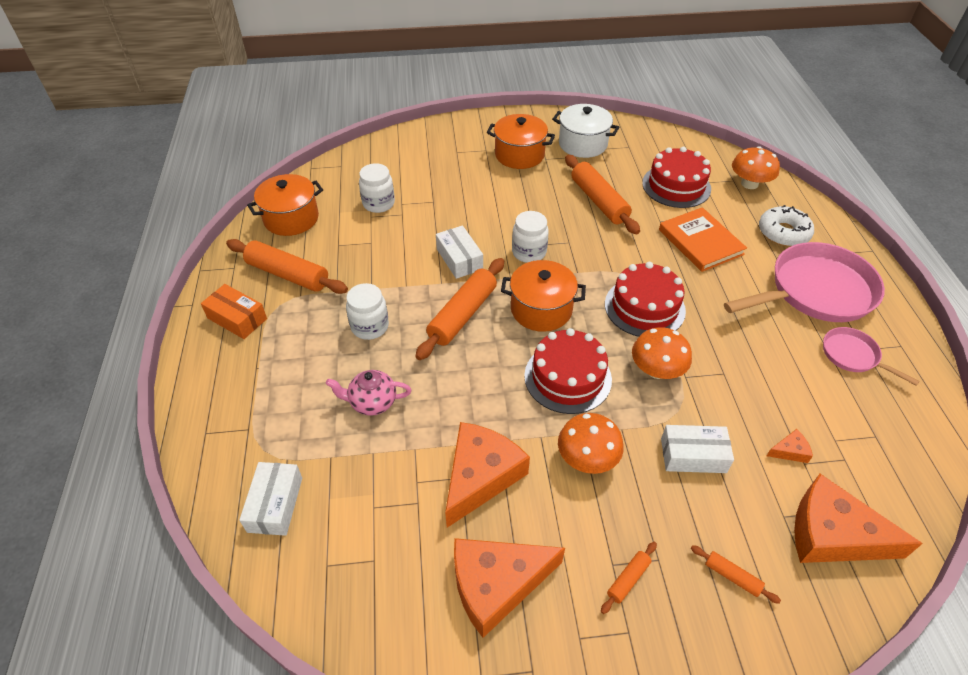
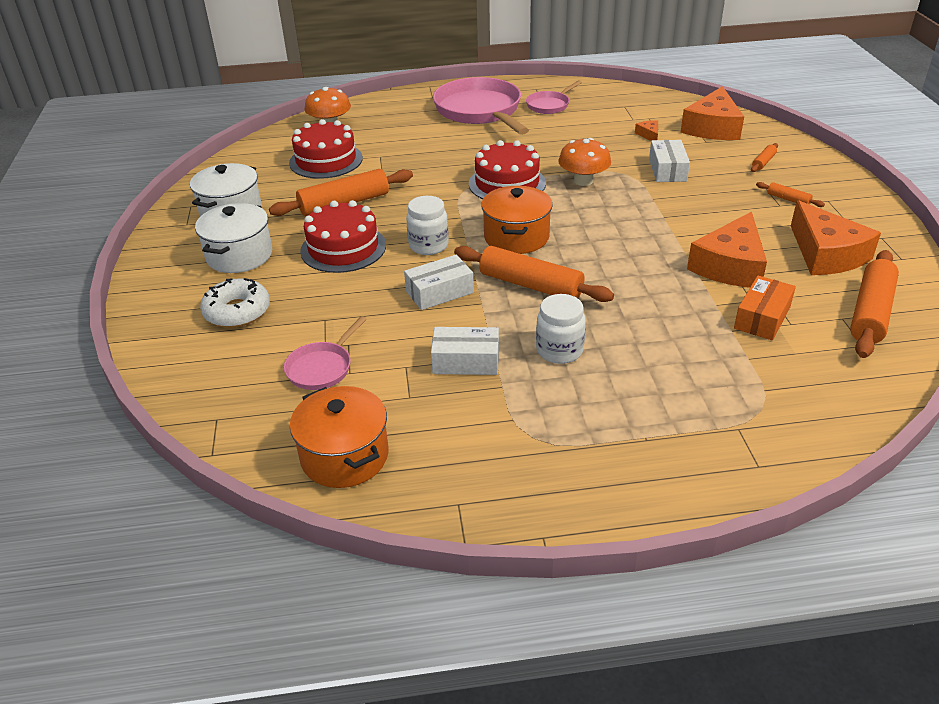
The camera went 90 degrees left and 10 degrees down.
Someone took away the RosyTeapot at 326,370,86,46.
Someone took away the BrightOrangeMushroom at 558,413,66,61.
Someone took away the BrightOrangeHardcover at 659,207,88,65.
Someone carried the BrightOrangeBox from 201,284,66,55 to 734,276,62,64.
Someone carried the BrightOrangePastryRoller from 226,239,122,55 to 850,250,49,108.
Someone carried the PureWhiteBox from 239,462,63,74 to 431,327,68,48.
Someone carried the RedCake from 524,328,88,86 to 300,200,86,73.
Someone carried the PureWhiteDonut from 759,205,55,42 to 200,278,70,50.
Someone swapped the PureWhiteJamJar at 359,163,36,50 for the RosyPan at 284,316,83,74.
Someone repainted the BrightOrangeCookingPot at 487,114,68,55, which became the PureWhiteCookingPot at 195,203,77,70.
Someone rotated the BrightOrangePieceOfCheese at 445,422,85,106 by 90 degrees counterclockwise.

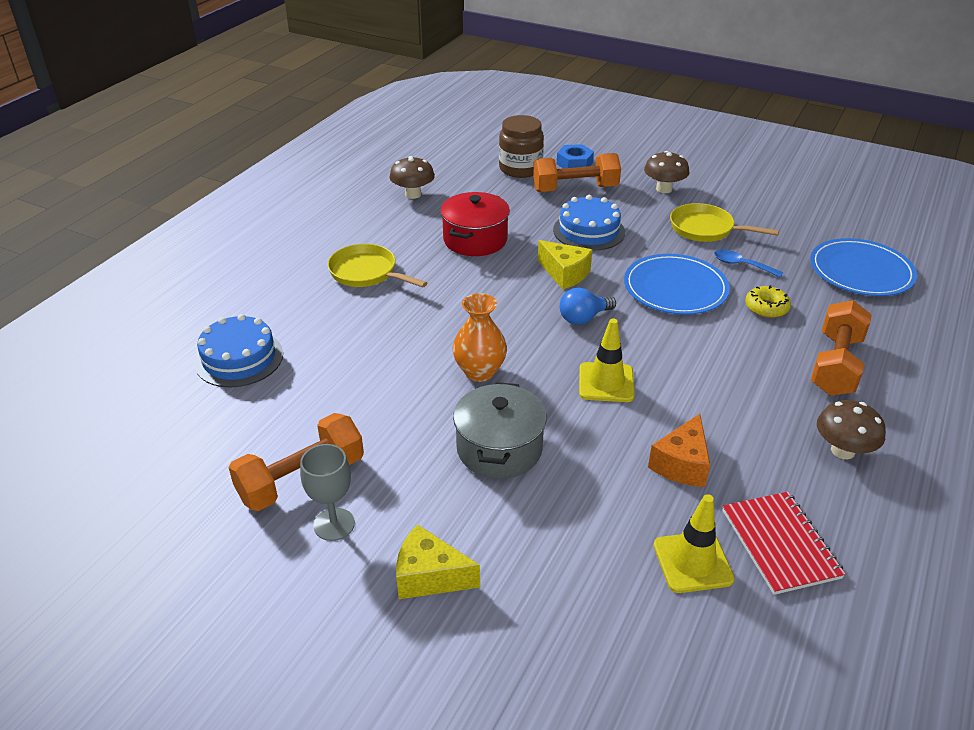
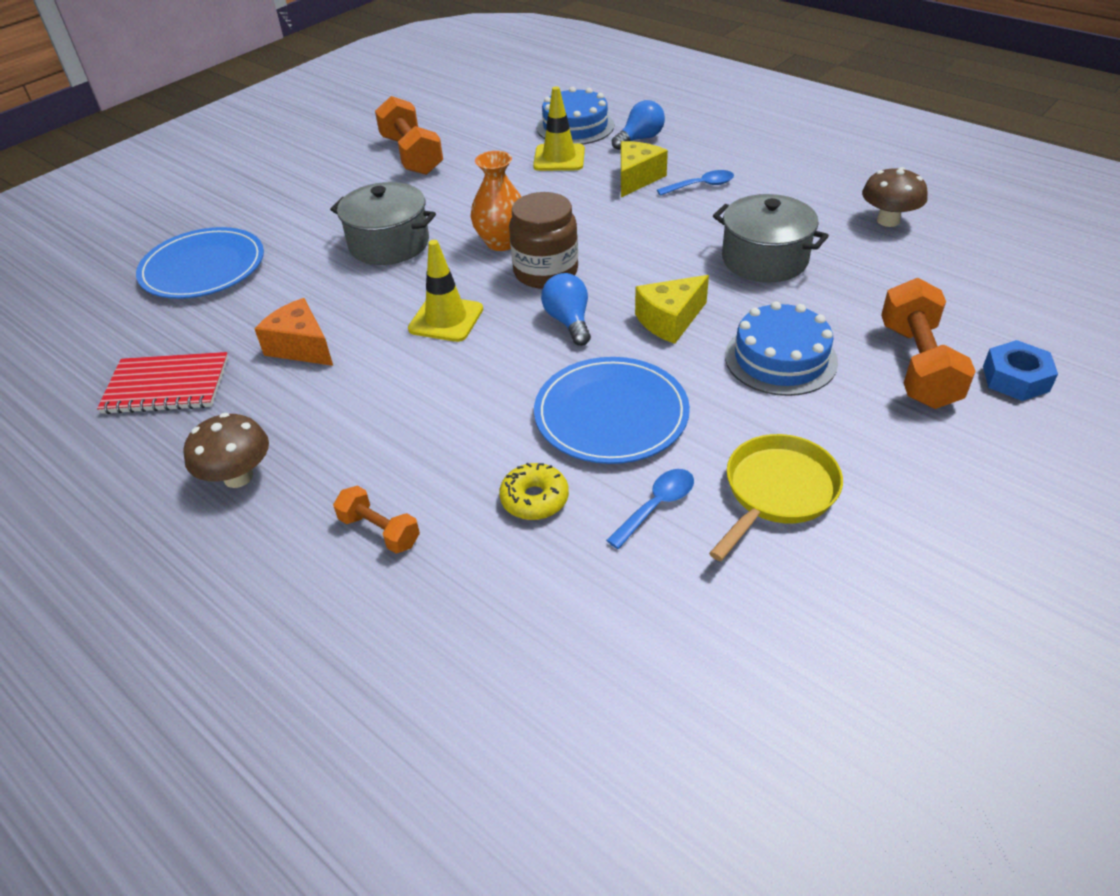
The camera went 105 degrees right and 5 degrees up.
Someone took away the AshGreyGoblet at 300,444,55,97.
Someone took away the DarkBrownMushroom at 644,151,45,42.
Someone put down the CobaltLightBulb at 612,100,53,50.
Someone carried the YellowPieceOfCheese from 396,524,84,75 to 621,141,47,56.
Someone carried the DarkBrownJamJar from 499,115,45,63 to 509,192,69,97.
Someone carried the YellowTrafficCone from 654,494,81,99 to 533,86,52,85.
Someone carried the CobaltFlatDish from 810,238,107,58 to 136,227,128,72.
Someone swapped the YellowPan at 327,244,100,43 for the CobaltSpoon at 657,170,77,26.
Someone repainted the RedCookingPot at 440,192,70,64, which became the AshGreyCookingPot at 713,194,116,88.
Someone scaled the BrightOrangeHandWeight at 811,300,61,96 by 0.54.

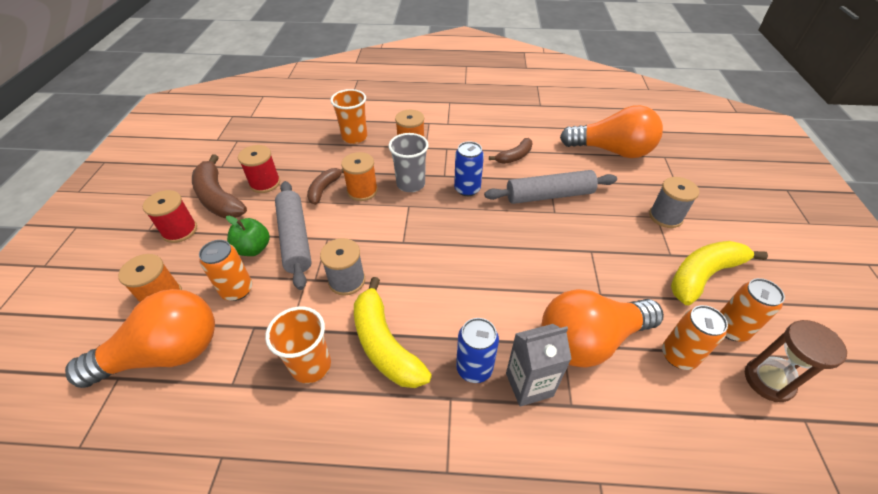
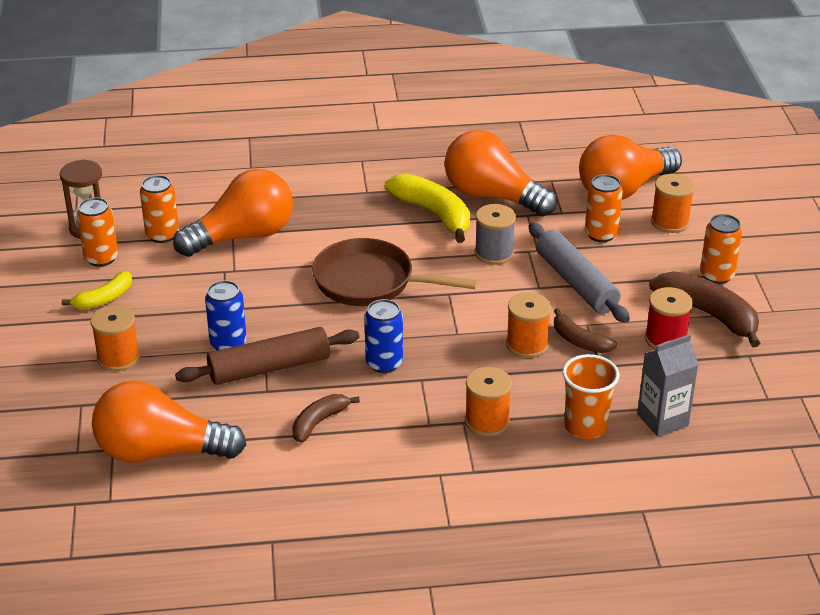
The camera went 170 degrees right and 10 degrees down.
Someone took away the EmeraldAppleFruit at 226,216,44,40.
Someone took away the AshGreyCup at 389,133,40,59.
Someone put down the DarkBrownPan at 312,238,166,68.
Someone carried the CobaltTin from 456,318,43,65 to 205,280,42,70.
Someone carried the AshGreyMilkCarton from 506,324,66,83 to 637,334,62,103.
Someone swapped the RedReelOfThread at 143,190,54,53 for the BrightOrangeTin at 700,214,42,70.
Someone swapped the BrightOrangeCup at 265,307,66,76 for the BrightOrangeLightBulb at 445,130,112,87.
Someone repainted the AshGreyPastryRoller at 484,170,133,34, which became the DarkBrownPastryRoller at 175,327,184,58.
Someone repainted the AshGreyReelOfThread at 649,177,50,51, which became the BrightOrangeReelOfThread at 90,305,50,66.
Someone rotated the DarkBrownToyBanana at 307,168,37,37 by 120 degrees clockwise.
Someone scaled the YellowToyBanana at 671,241,97,64 by 0.59.

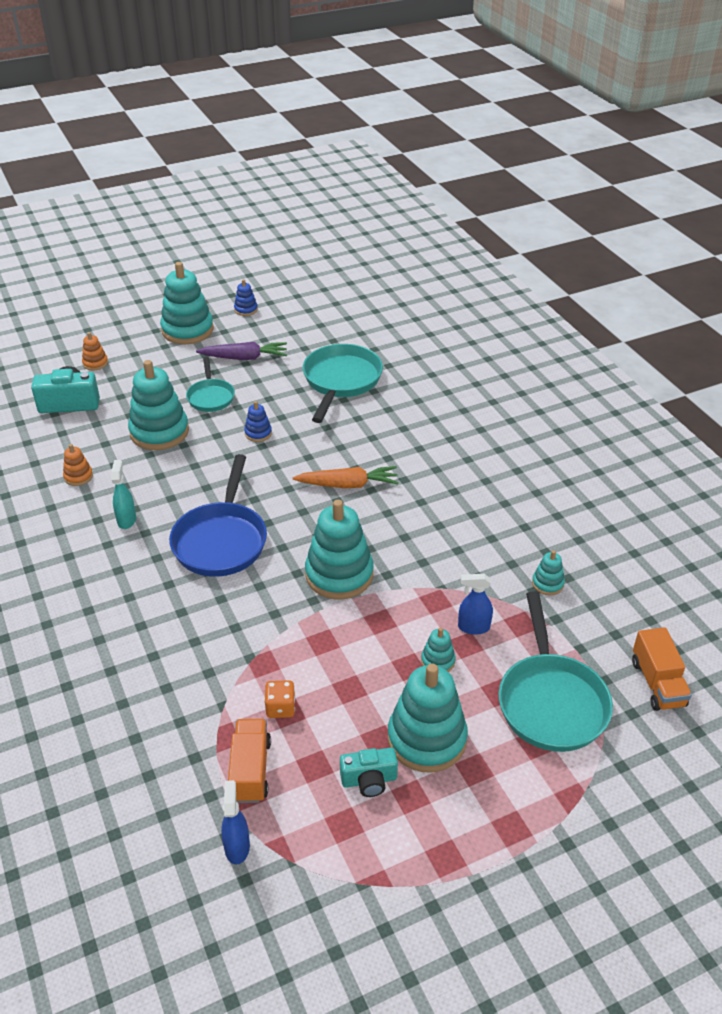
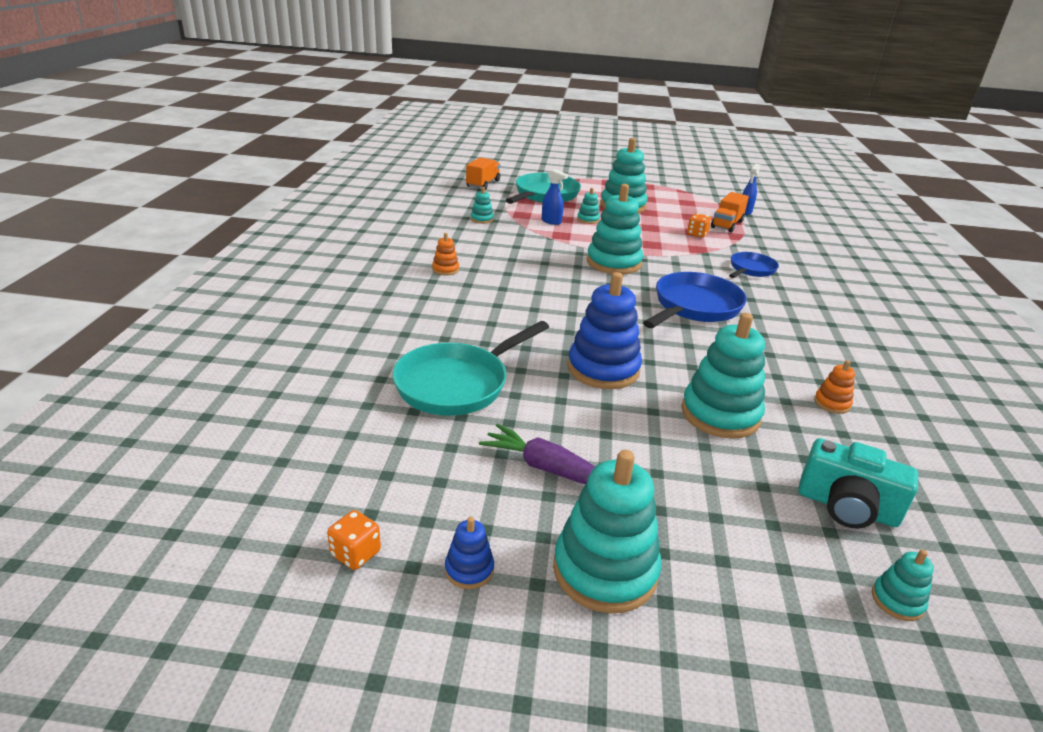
The camera went 150 degrees left and 10 degrees down.
Someone took away the AquaSprayBottle at 111,460,25,69.
Someone took away the AquaPan at 186,357,49,55.
Someone took away the BrightOrangeToyCarrot at 293,466,106,22.
Someone took away the AquaPhotoCamera at 340,748,58,49.
Someone put down the BrightOrangeGameDie at 327,510,54,60.
Someone put down the CobaltPan at 729,252,50,26.
Someone put down the AquaRingStacker at 872,549,62,72.
Someone carried the BrightOrangeRingStacker from 82,332,26,38 to 432,233,27,43.
Someone scaled the CobaltRingStacker at 244,401,28,41 by 2.16.

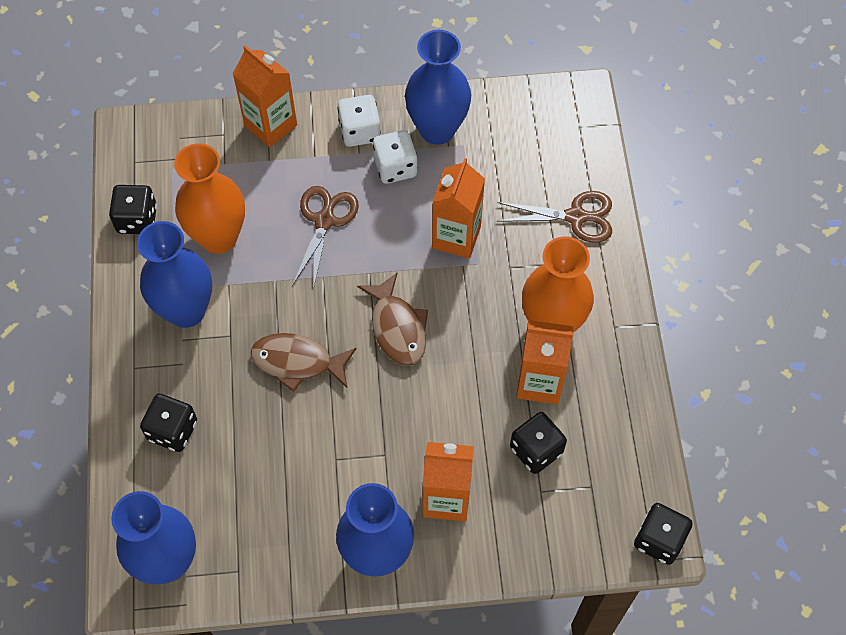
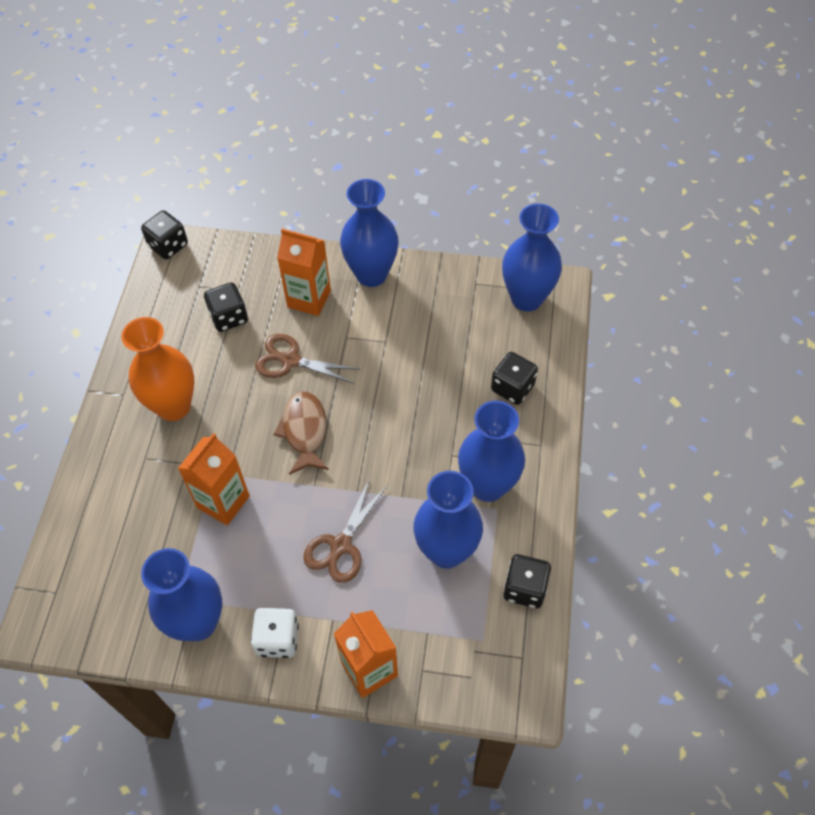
The camera went 165 degrees left and 5 degrees down.
Someone took away the DarkBrownFishFigure at 251,333,106,59.
Someone took away the PureWhiteGameDie at 373,130,45,54.
Someone took away the BrightOrangeMilkCarton at 517,320,56,84.
Someone carried the DarkBrownShears from 497,191,115,52 to 255,334,106,50.
Someone repainted the BrightOrangeTallVase at 174,143,71,111, which became the CobaltTallVase at 413,471,70,98.

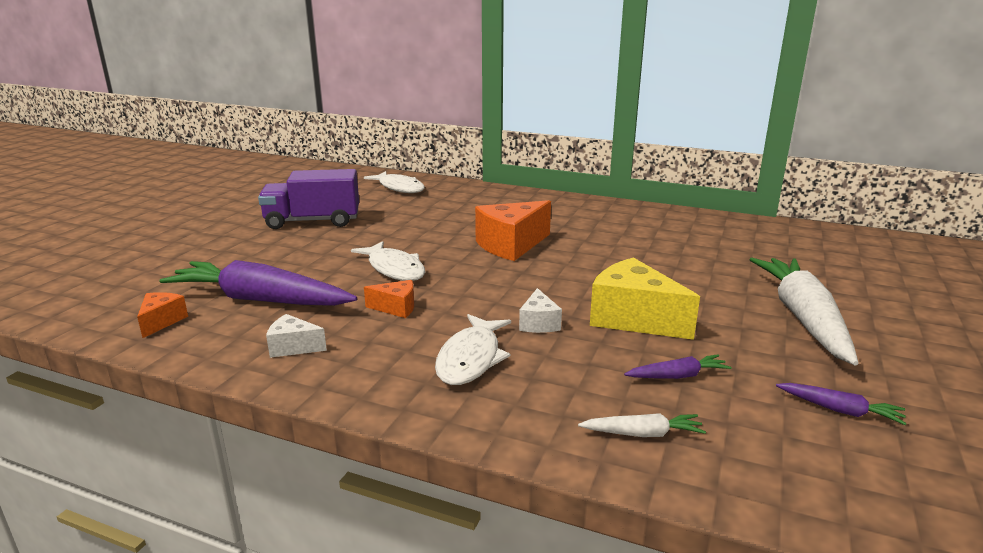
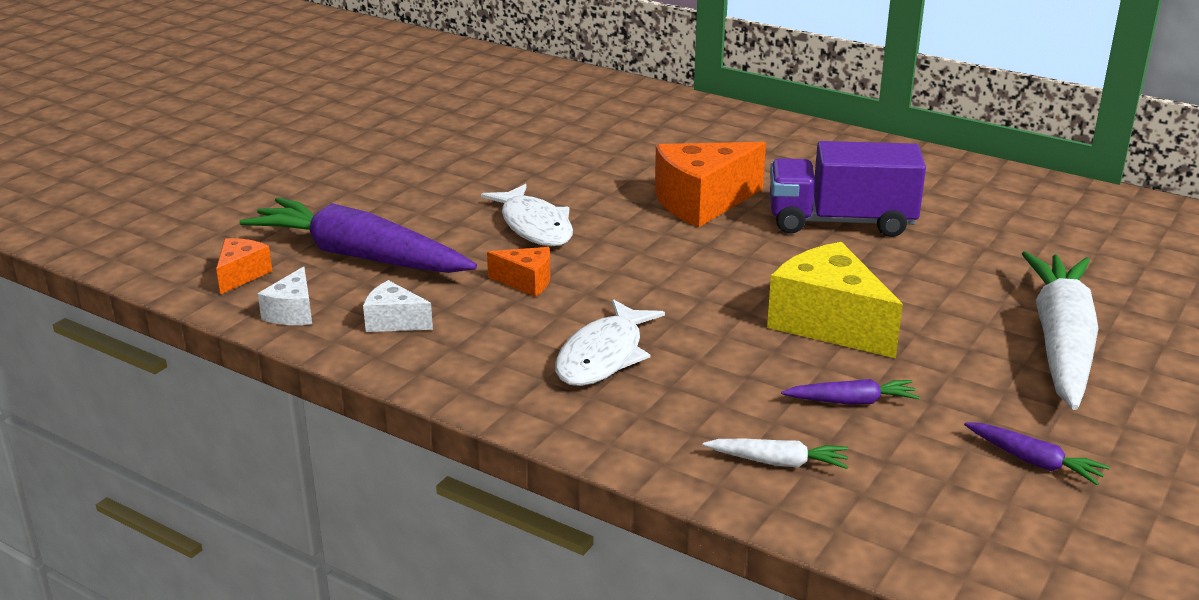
The camera went 10 degrees right and 5 degrees up.
Someone took away the PureWhiteFishFigure at 364,171,61,22.
Someone carried the RoyalPurpleTruck from 258,169,101,60 to 770,141,156,96.
Someone carried the PureWhitePieceOfCheese from 519,288,43,45 to 258,267,54,58.

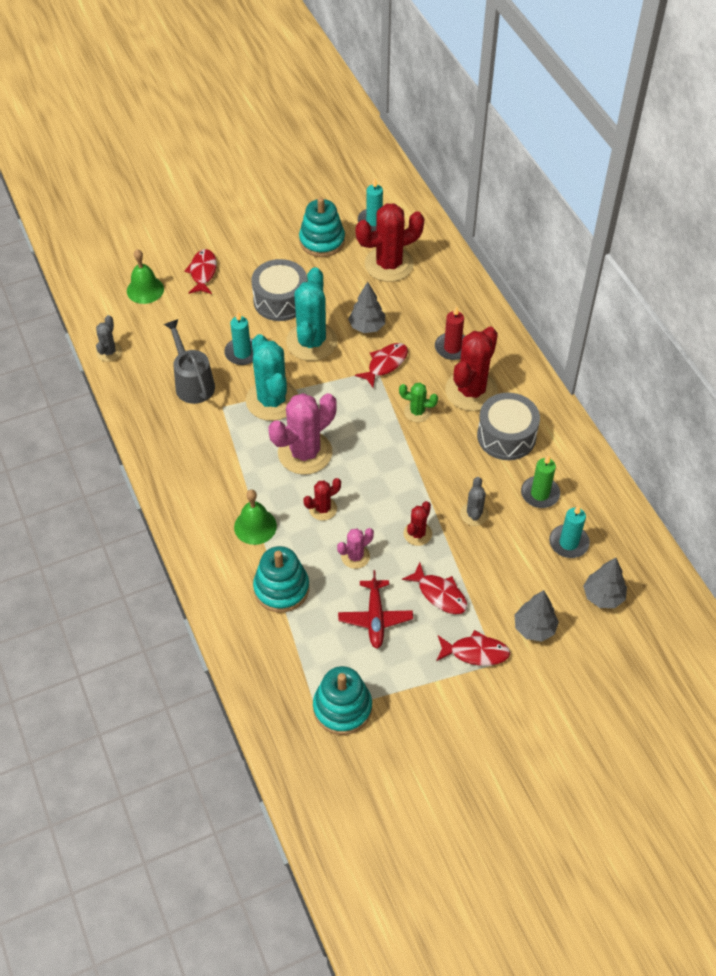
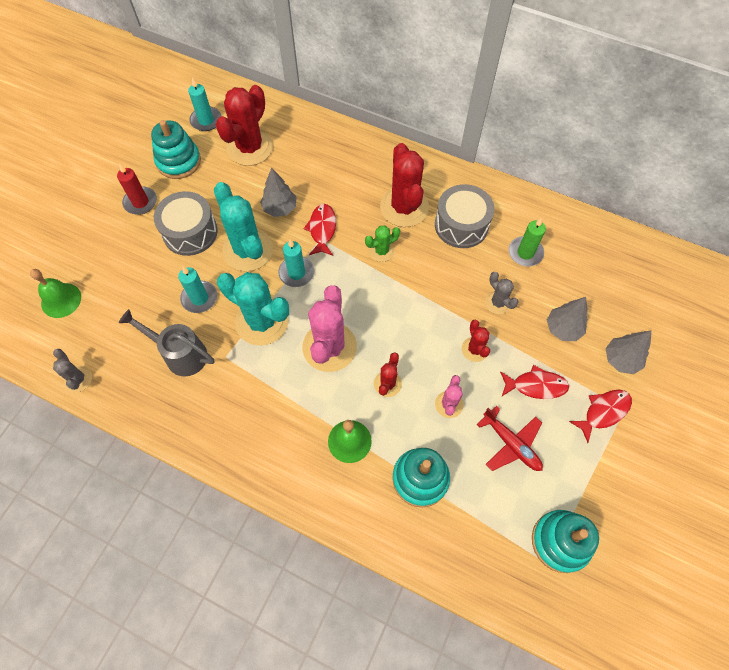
The camera went 40 degrees left and 10 degrees up.
Someone took away the RedFishFigure at 184,249,33,45.
Someone carried the RedWaxCandle from 435,306,30,54 to 117,164,40,51.
Someone carried the AquaWaxCandle from 549,505,41,53 to 278,239,36,48.
Someone carried the AshGreyToyTree from 583,558,44,50 to 547,297,41,44.

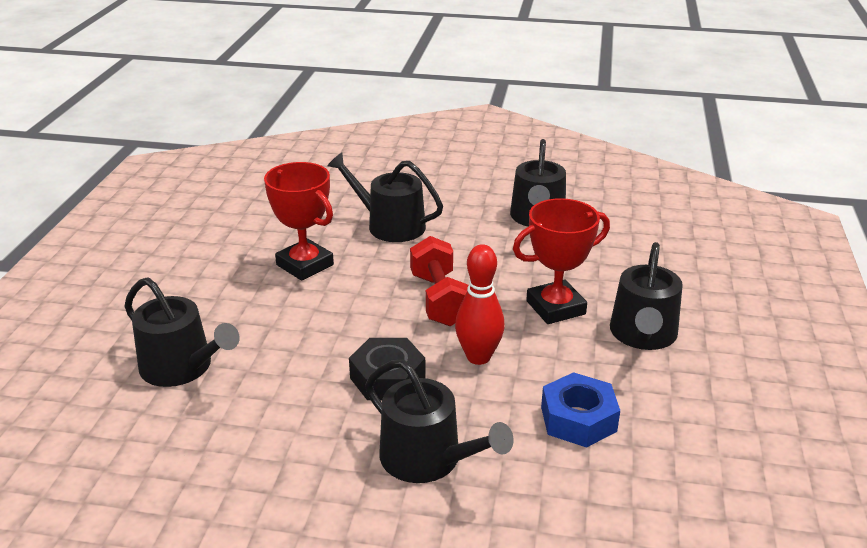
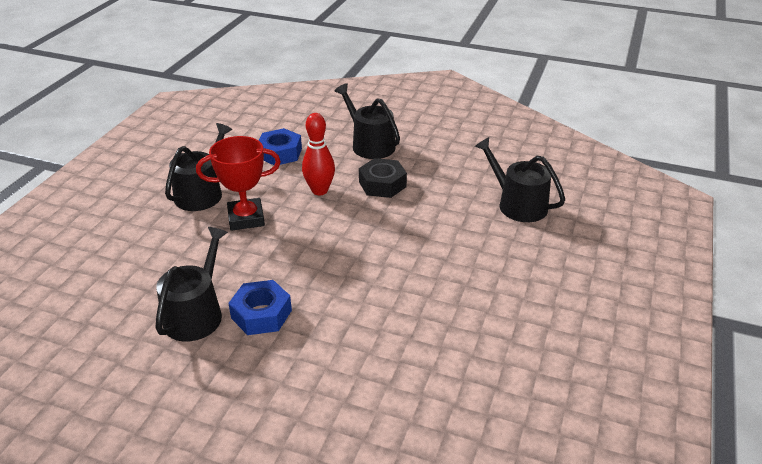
The camera went 170 degrees left and 5 degrees up.
Someone took away the RedTrophy at 264,162,70,119.
Someone took away the JetBlackWateringPot at 327,152,116,90.
Someone took away the RedHandWeight at 410,236,59,90.
Someone put down the CobaltHexNut at 228,280,64,55.

